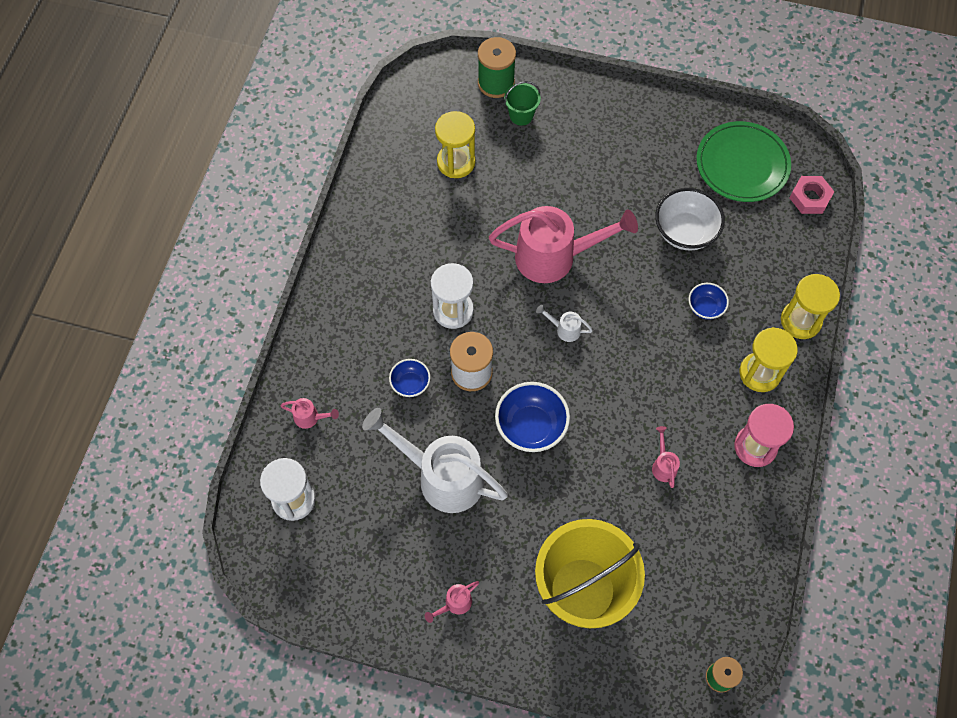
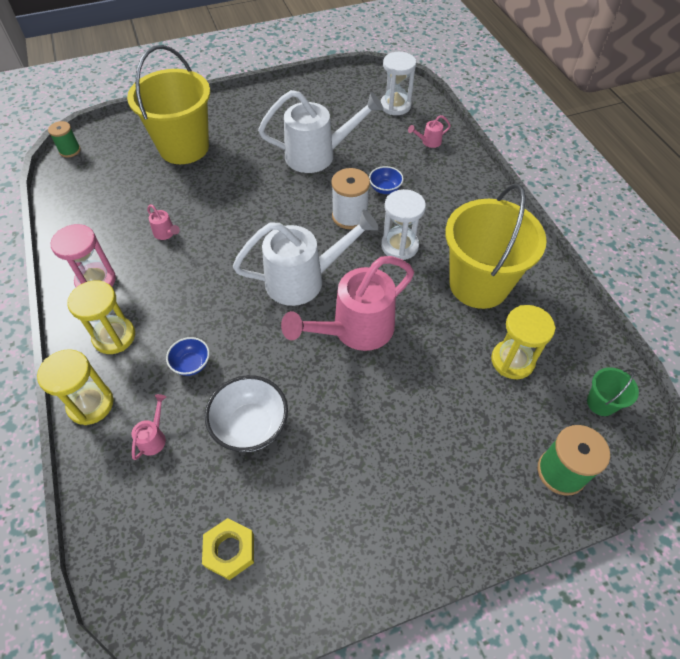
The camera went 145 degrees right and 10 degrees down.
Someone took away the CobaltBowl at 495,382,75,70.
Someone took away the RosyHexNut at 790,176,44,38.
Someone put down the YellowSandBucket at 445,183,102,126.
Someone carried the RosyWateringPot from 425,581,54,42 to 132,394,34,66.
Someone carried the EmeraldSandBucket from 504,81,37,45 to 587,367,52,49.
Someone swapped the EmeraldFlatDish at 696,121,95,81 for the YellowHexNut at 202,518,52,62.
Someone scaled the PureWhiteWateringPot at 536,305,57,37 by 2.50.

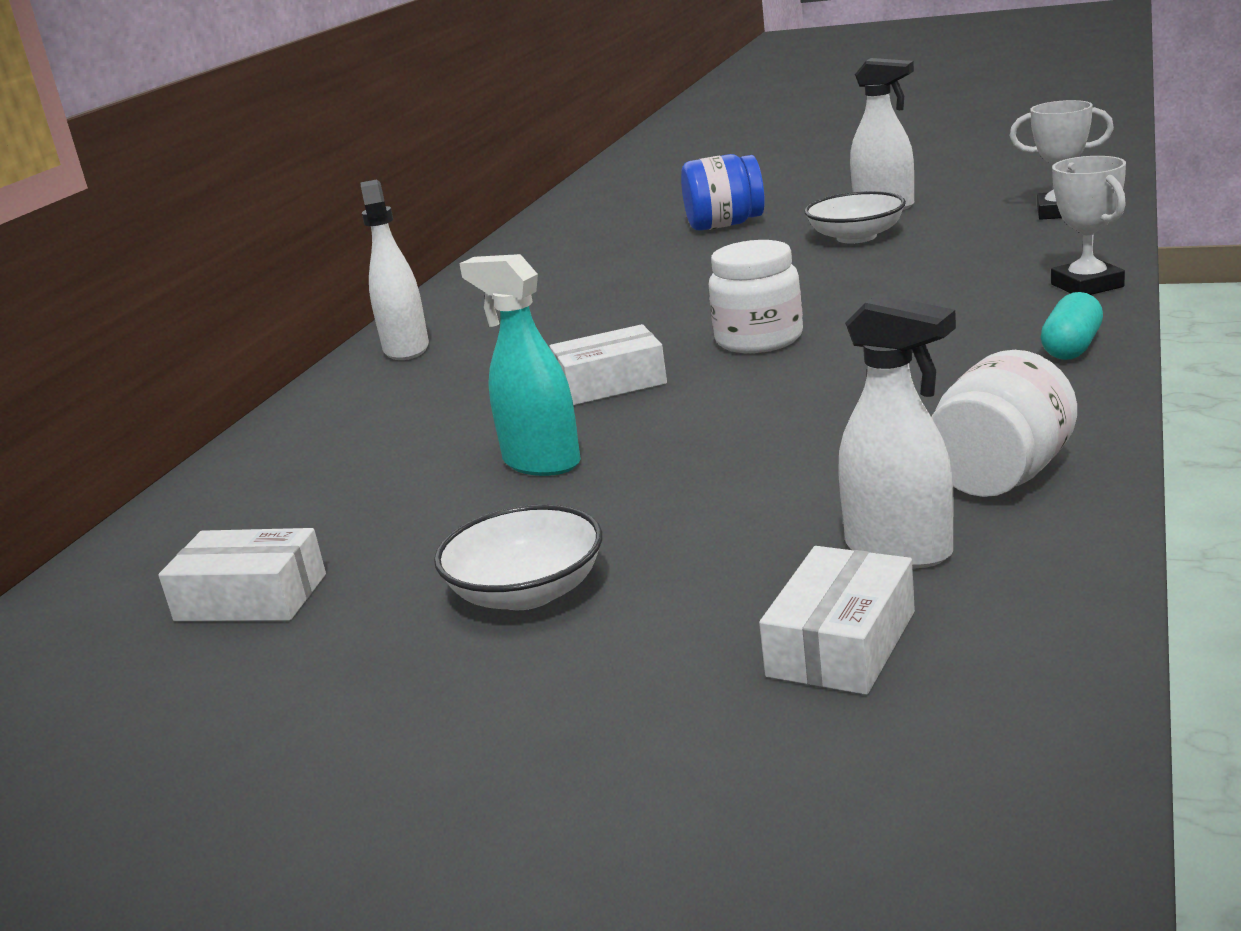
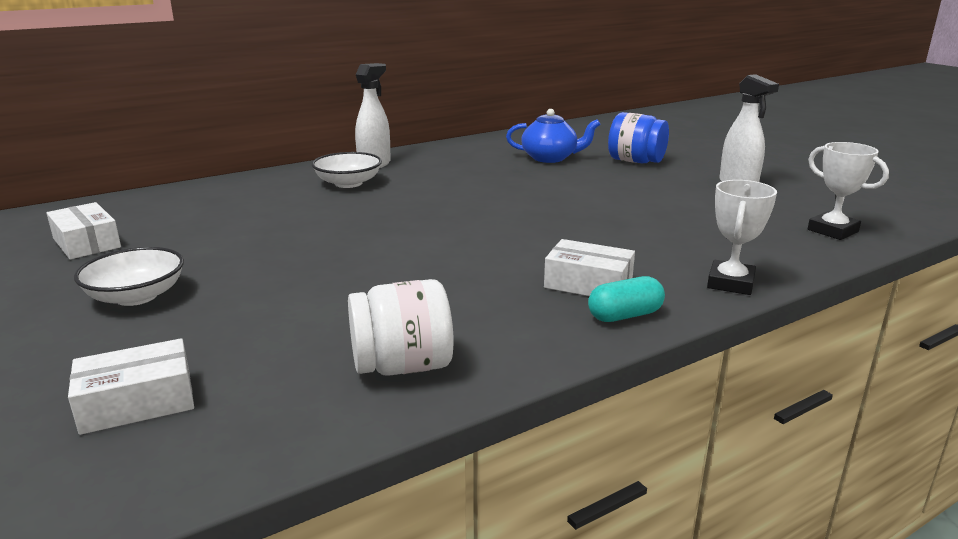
The camera went 35 degrees right and 0 degrees up.
Someone took away the AquaSprayBottle at 459,254,122,222.
Someone took away the PureWhiteJamJar at 709,240,94,113.
Someone took away the PureWhiteSprayBottle at 838,294,118,274.
Someone put down the CobaltTeapot at 506,109,94,54.
Someone carried the PureWhiteBox from 549,324,118,81 to 544,239,91,57.
Someone carried the PureWhiteBowl from 804,191,102,53 to 312,152,70,36.

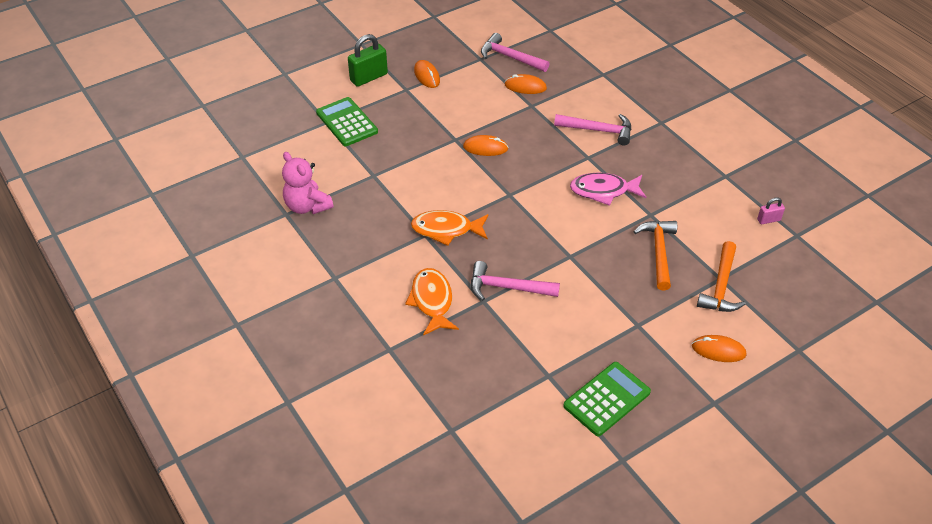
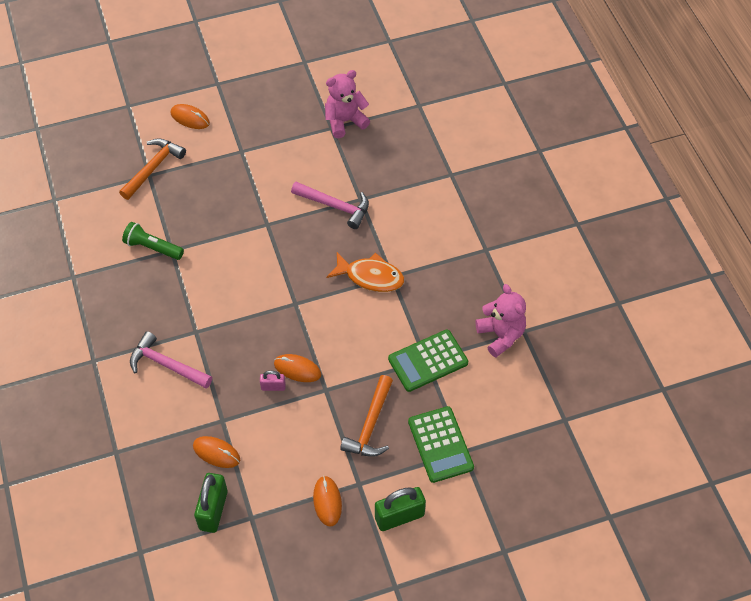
The camera went 165 degrees left and 10 degrees up.
Someone took away the BrightOrangeFishFigure at 405,268,54,67.
Someone took away the RosyFishFigure at 570,173,76,33.
Someone put down the EmeraldFlashlight at 122,222,62,38.
Someone put down the RosyTeddyBear at 325,70,45,68.
Someone carried the EmeraldPocketCalculator from 563,362,88,74 to 388,329,80,63.
Someone carried the BrightOrangeHammer from 634,221,43,69 to 340,375,53,82.
Someone carried the RosyPadlock from 757,197,28,27 to 260,371,26,20.
Someone swapped the RosyHammer at 481,33,69,39 for the EmeraldPadlock at 194,473,34,60.

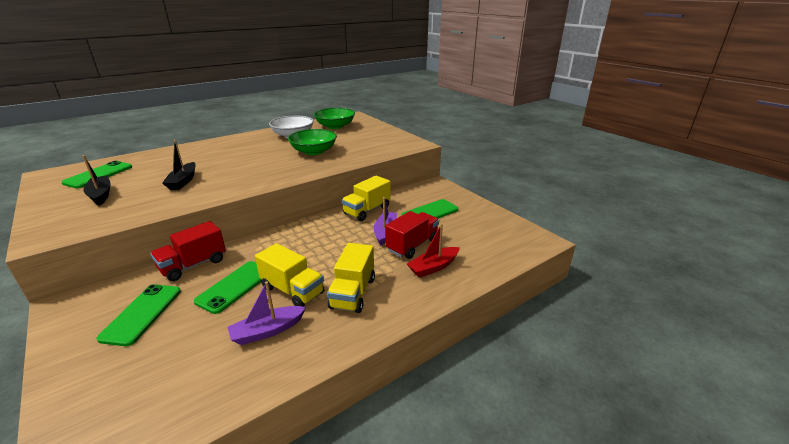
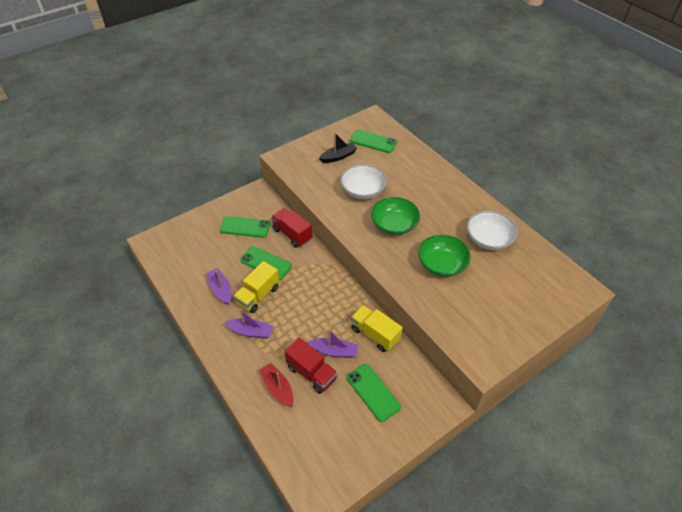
The camera went 90 degrees right and 20 degrees up.
Someone carried the EmeraldBowl from 314,108,41,21 to 371,197,49,38.
Someone swapped the JetBlackBoat at 162,140,34,50 for the PureWhiteBowl at 341,164,46,35.
Someone swapped the YellowTruck at 327,243,48,70 for the RoyalPurpleBoat at 224,309,49,30.

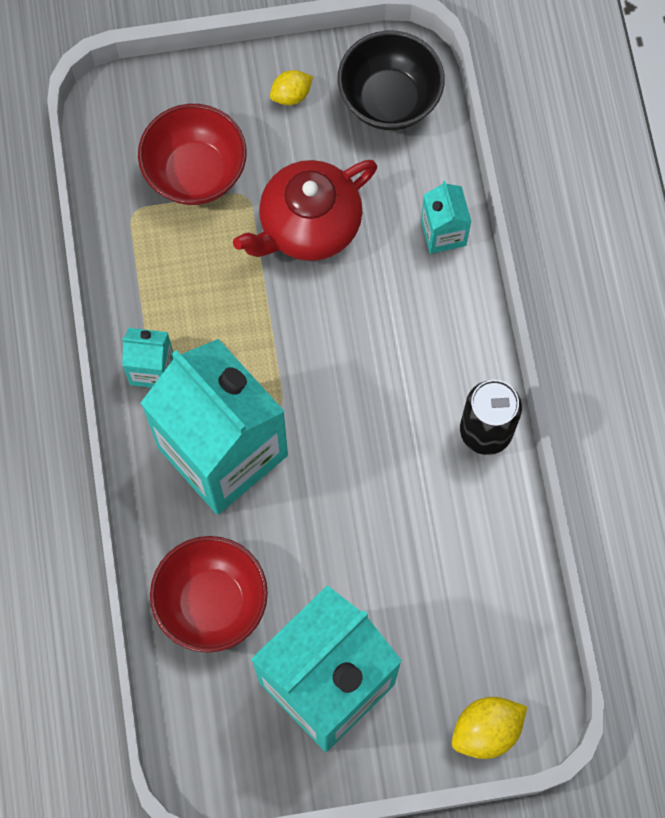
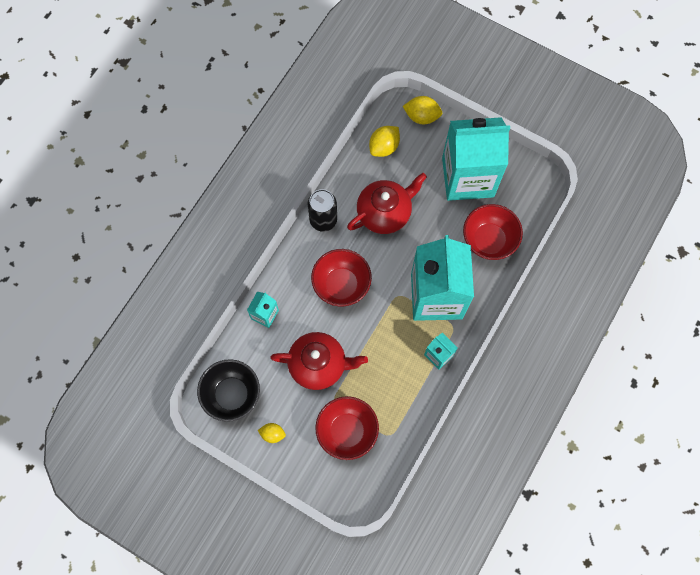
The camera went 140 degrees left and 0 degrees up.
Someone put down the RedBowl at 311,249,61,58.
Someone put down the RedTeapot at 347,173,80,61.
Someone put down the YellowToyLemon at 369,126,31,31.

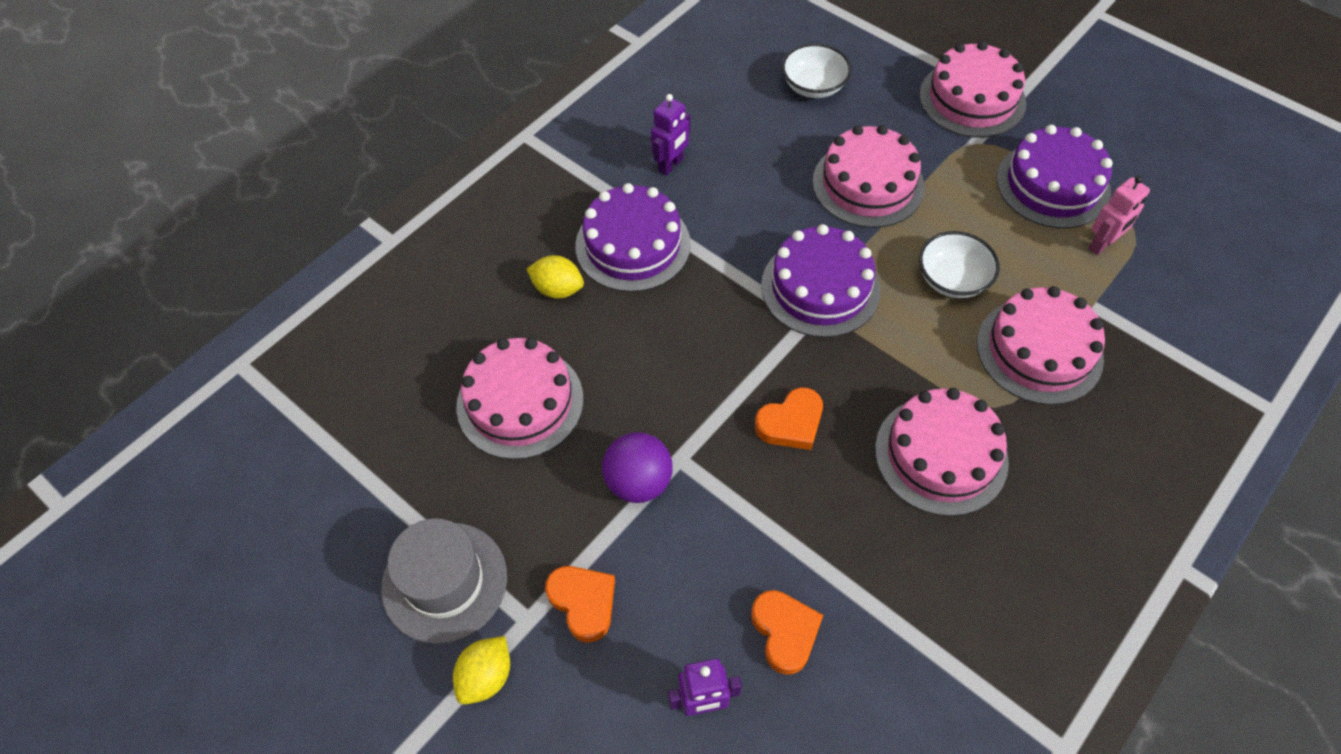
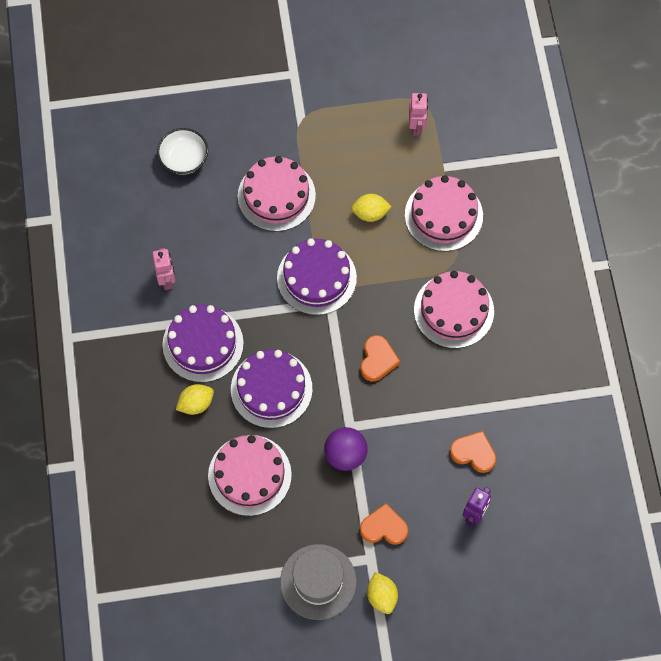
The camera went 50 degrees left and 10 degrees up.
Someone took away the RosyCake at 919,41,107,97.
Someone carried the RoyalPurpleCake from 996,125,117,103 to 231,349,81,79.
Someone swapped the PureWhiteBowl at 919,231,81,67 for the YellowToyLemon at 351,194,41,28.
Someone repainted the RoyalPurpleRobotFigure at 651,94,39,82, which became the RosyRobotFigure at 152,248,23,42.

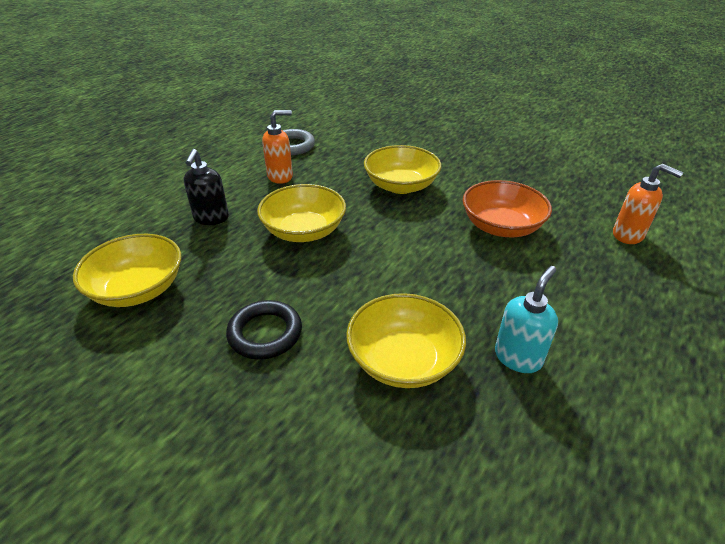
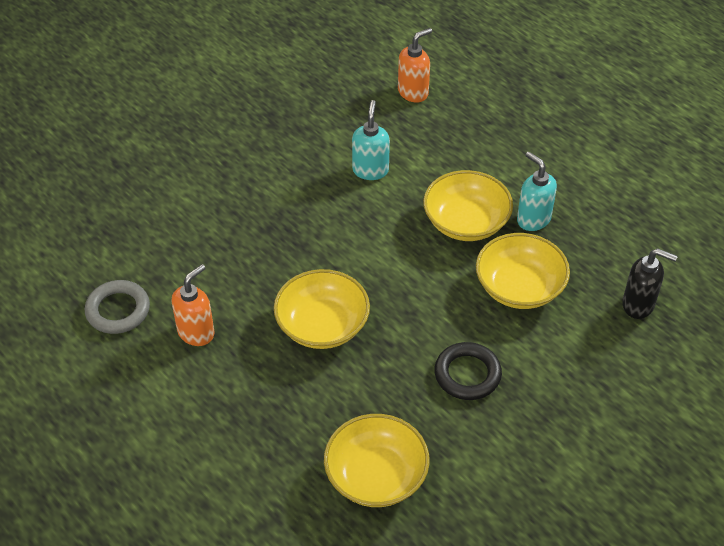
The camera went 75 degrees left and 10 degrees up.
Someone carried the JetBlackSoapPump from 184,149,45,76 to 622,248,56,71.
Someone carried the YellowBowl from 364,145,77,49 to 423,170,90,71.
Someone swapped the BrightOrangeBowl at 463,180,89,57 for the AquaSoapPump at 352,100,38,80.
Someone rotated the BrightOrangeSoapPump at 262,110,31,74 by 45 degrees clockwise.

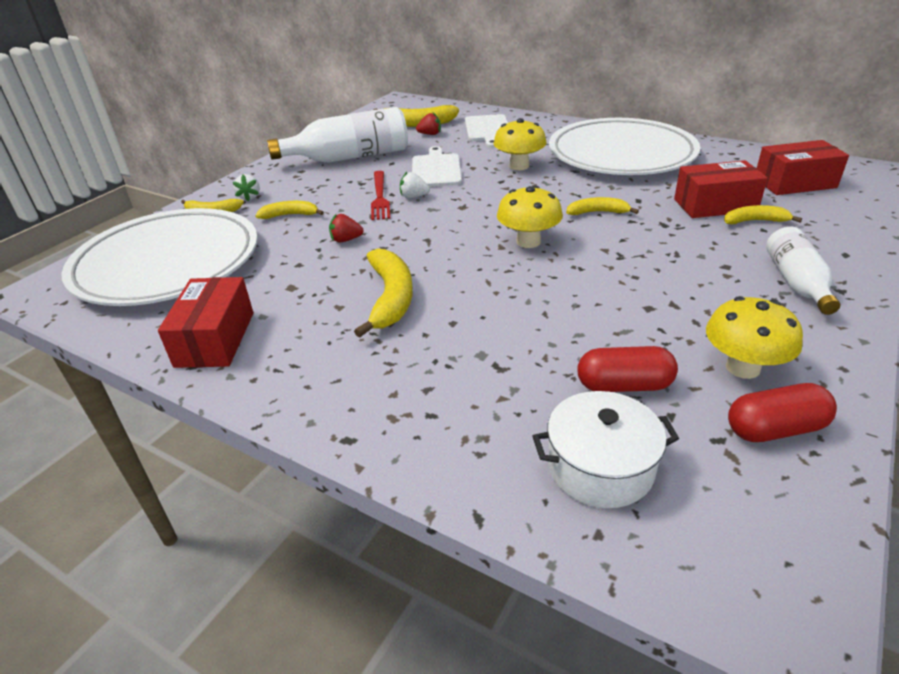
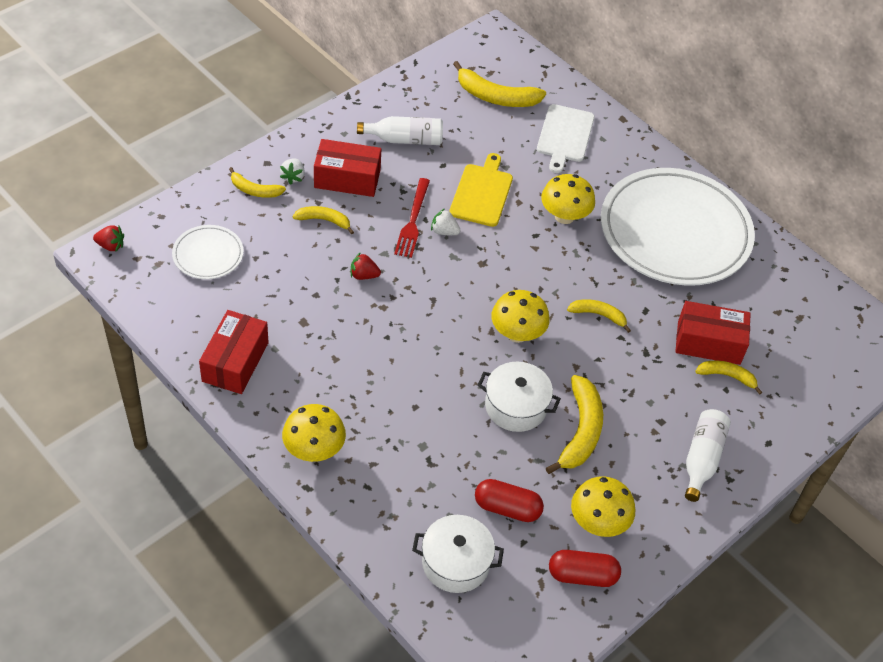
The camera went 10 degrees right and 15 degrees up.
Someone put down the YellowMushroom at 282,404,64,58.
Someone put down the PureWhiteCookingPot at 477,362,84,70.
Someone carried the YellowToyBanana from 354,248,59,90 to 546,375,57,99.
Someone carried the RedBerry from 416,112,25,23 to 93,225,31,27.
Someone carried the RedBox from 757,140,92,55 to 314,139,67,58.
Someone repainted the PureWhiteCuttingBoard at 412,146,50,41, which became the YellowCuttingBoard at 449,153,64,74.
Someone scaled the PureWhiteFlatDish at 61,208,197,98 by 0.44.
Someone scaled the PureWhiteBottle at 267,107,141,56 by 0.60.

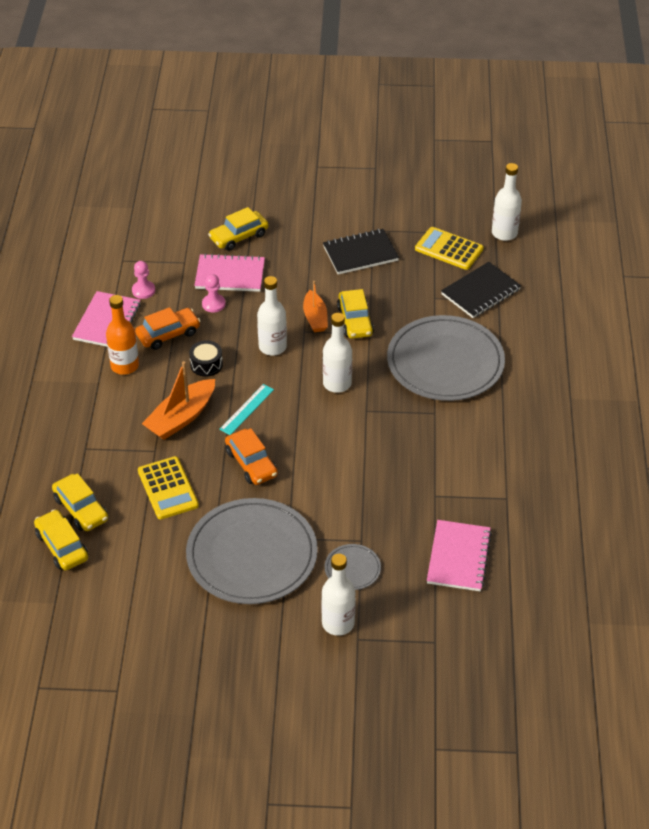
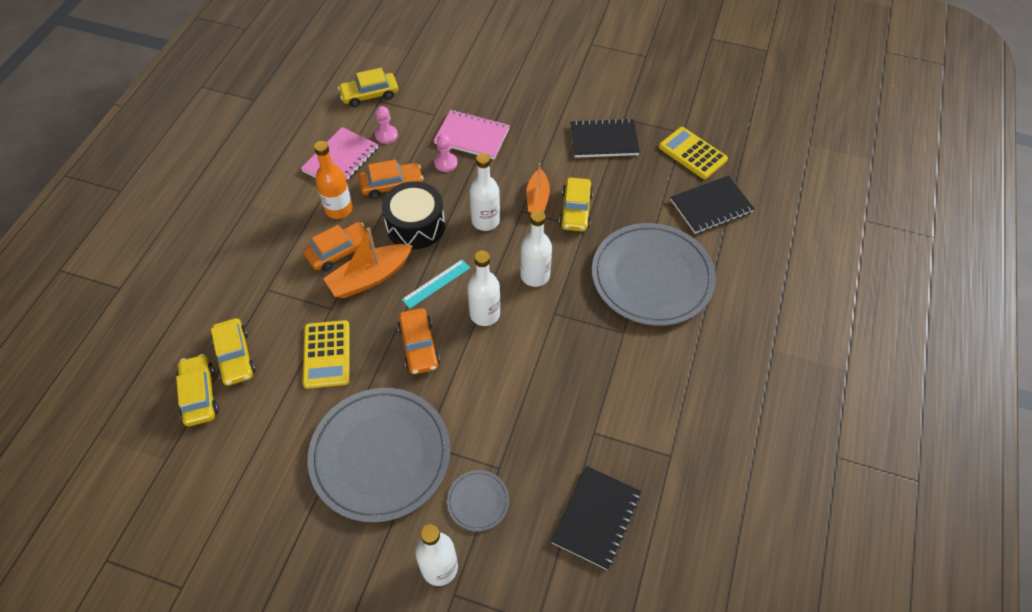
The camera went 15 degrees right and 10 degrees up.
Someone put down the BrightOrangeToyCar at 304,222,66,50.
Someone carried the YellowToyCar from 208,207,61,44 to 338,68,60,39.
Someone carried the PureWhiteBottle from 492,163,30,78 to 468,251,32,75.
Someone repainted the RosyNotepad at 427,520,65,71, which became the JetBlackNotepad at 551,466,90,104.
Someone scaled the JetBlackSnareDrum at 189,340,34,37 by 1.81.

